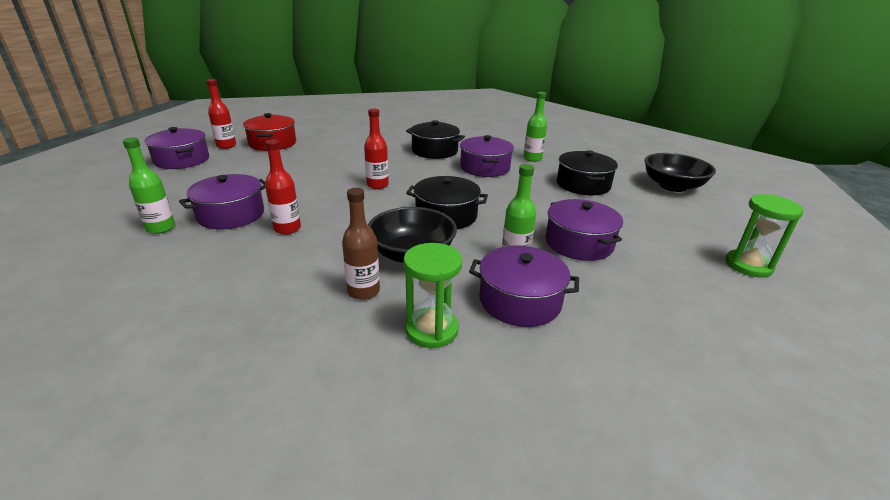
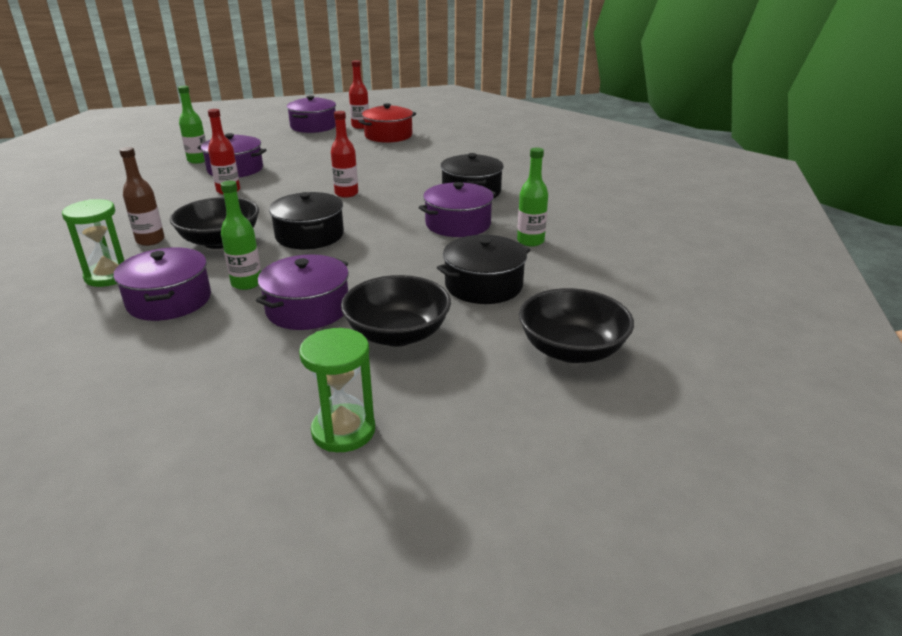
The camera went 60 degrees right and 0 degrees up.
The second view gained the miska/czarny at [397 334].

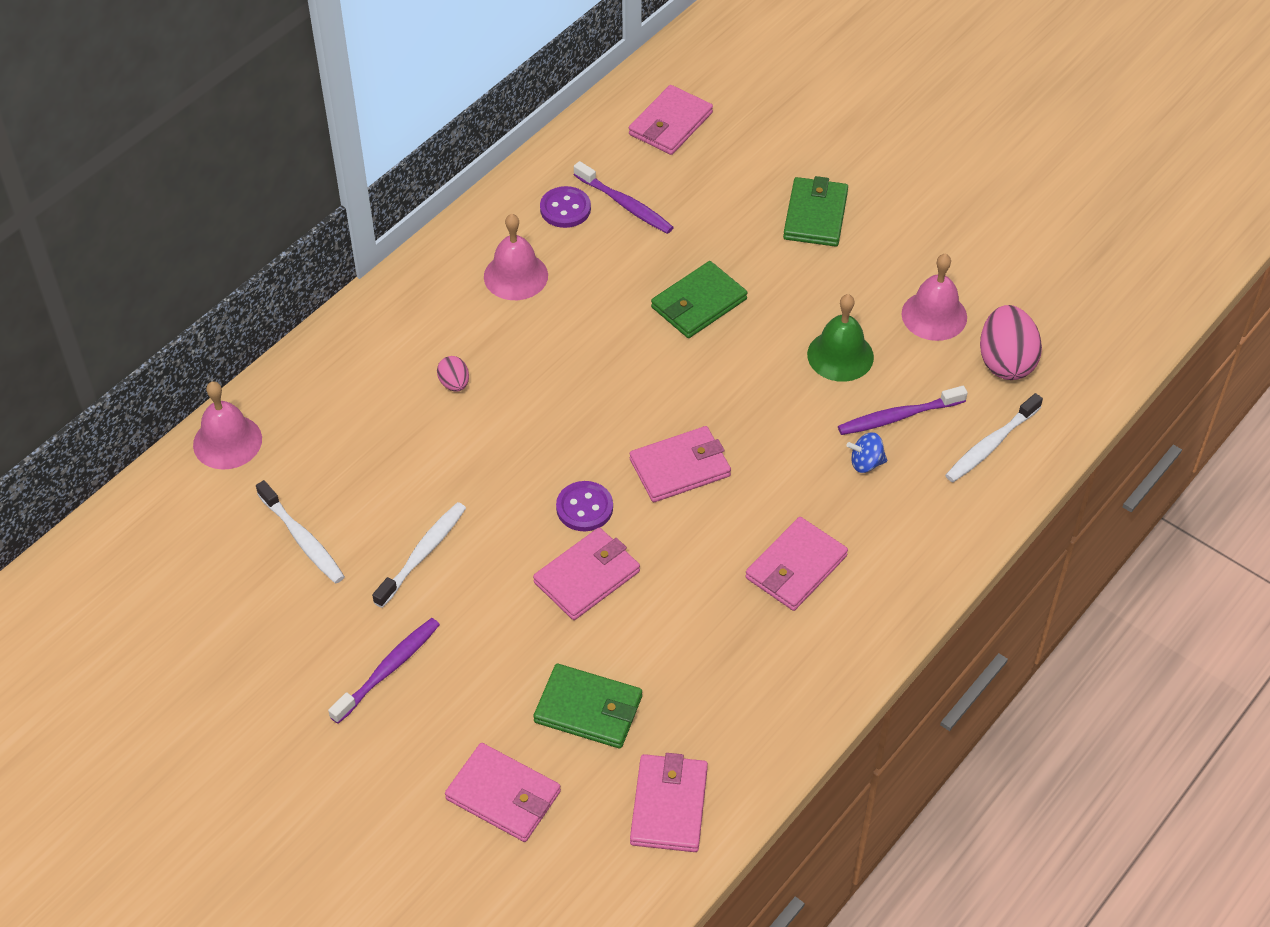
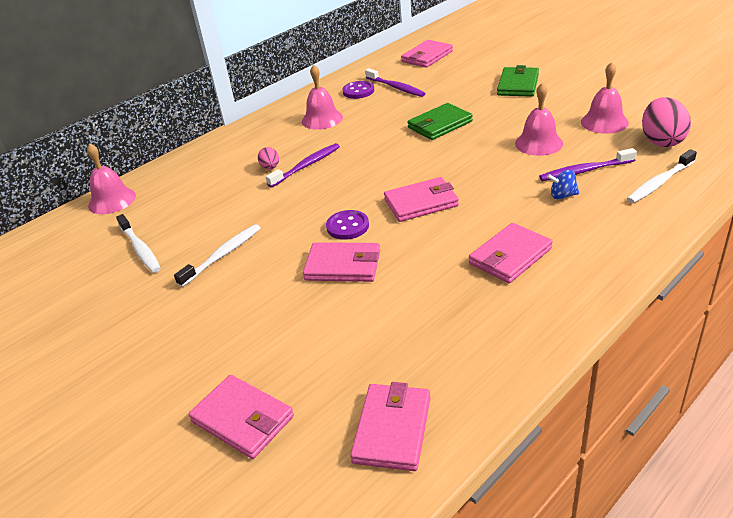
The camera went 10 degrees right and 15 degrees down.
The second view lost the portfel/zielony at [588 709].
The szczoteczka do zębów/fioletowy ended up elsewhere, having gone from [388 669] to [306 166].
What was the dzwonek/zielony at [840 355] turned into the dzwonek/różowy at [538 143].
The portfel/różowy at [587 577] ended up facing another way, 45 degrees clockwise from before.

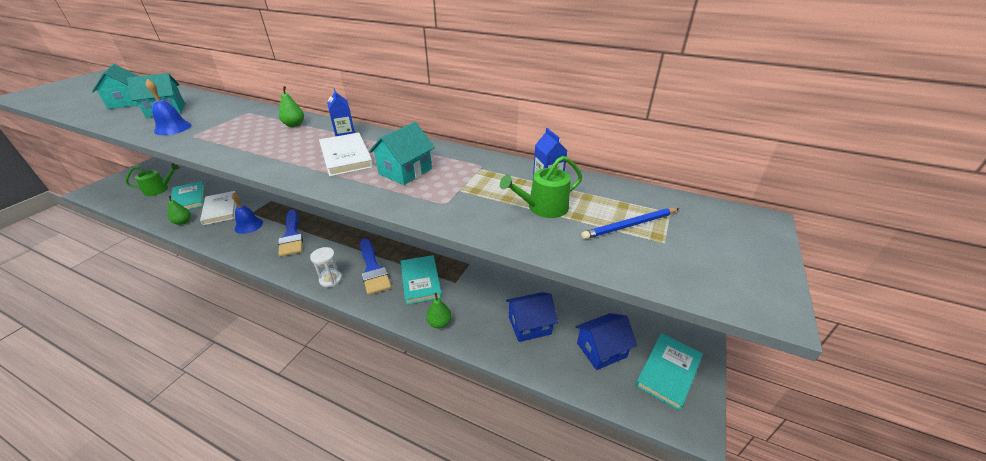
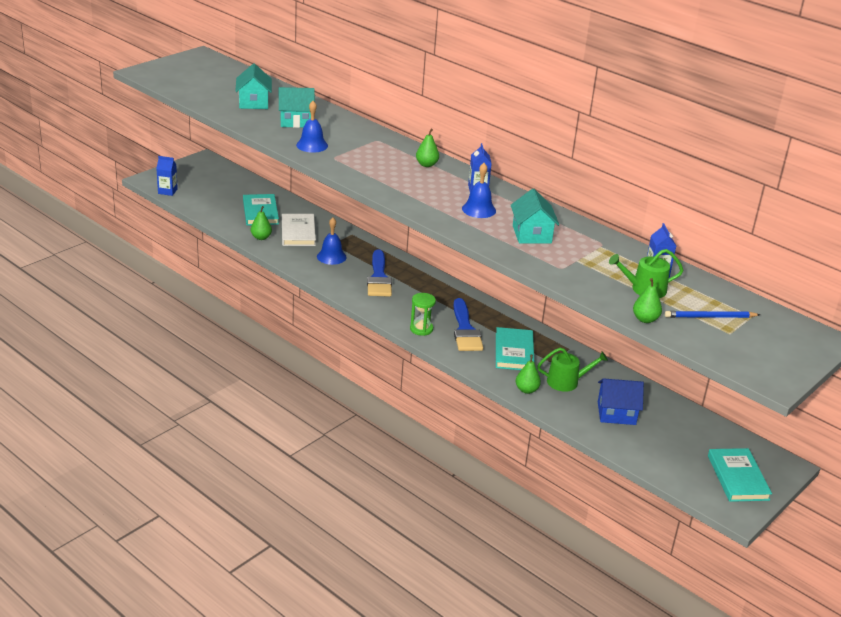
The camera went 15 degrees right and 5 degrees down.
The second view lost the domek/niebieski at [601 350].
The second view gained the karton mleka/niebieski at [167 191].
The second view gained the gruszka/zielony at [645 319].
The konewka/zielony ended up elsewhere, having gone from [159 189] to [566 382].
Where the książka/biały stood at [346 157], the dzwonek/niebieski came to stand at [479 209].
What was the klepsydra/biały at [331 279] turned into the klepsydra/zielony at [421 329].
The domek/turkusowy at [405 171] ended up facing another way, 60 degrees counterclockwise from before.
The książka/turkusowy at [668 372] ended up facing another way, 60 degrees counterclockwise from before.

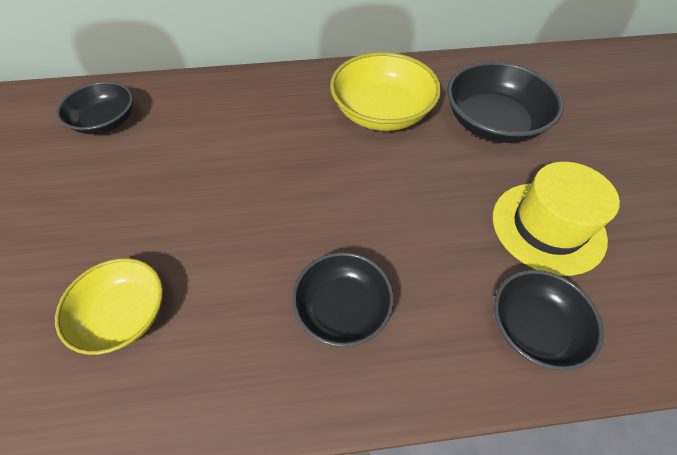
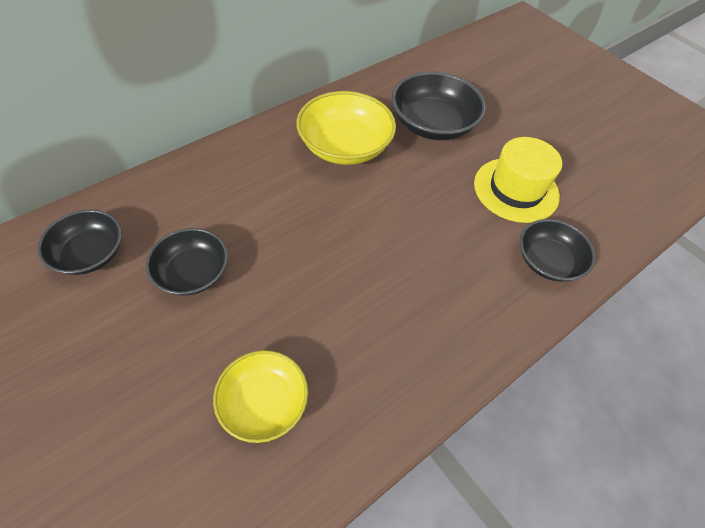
The camera went 35 degrees left and 0 degrees up.
The miska/czarny ended up elsewhere, having gone from [342 308] to [192 273].

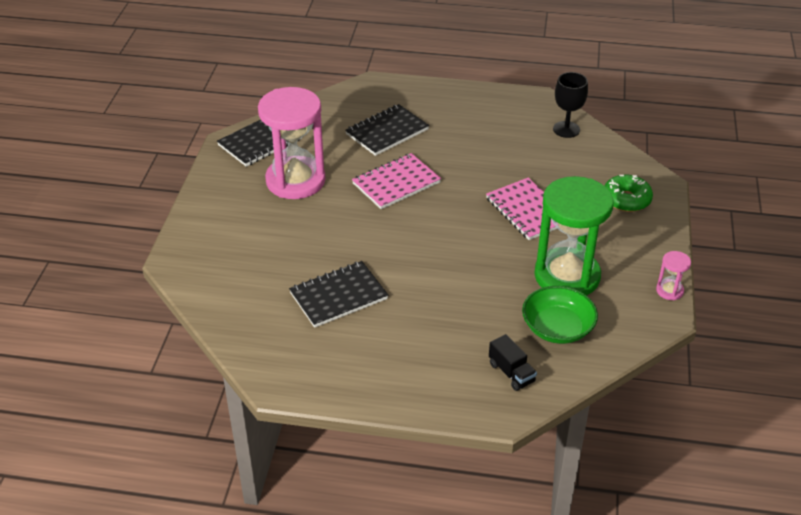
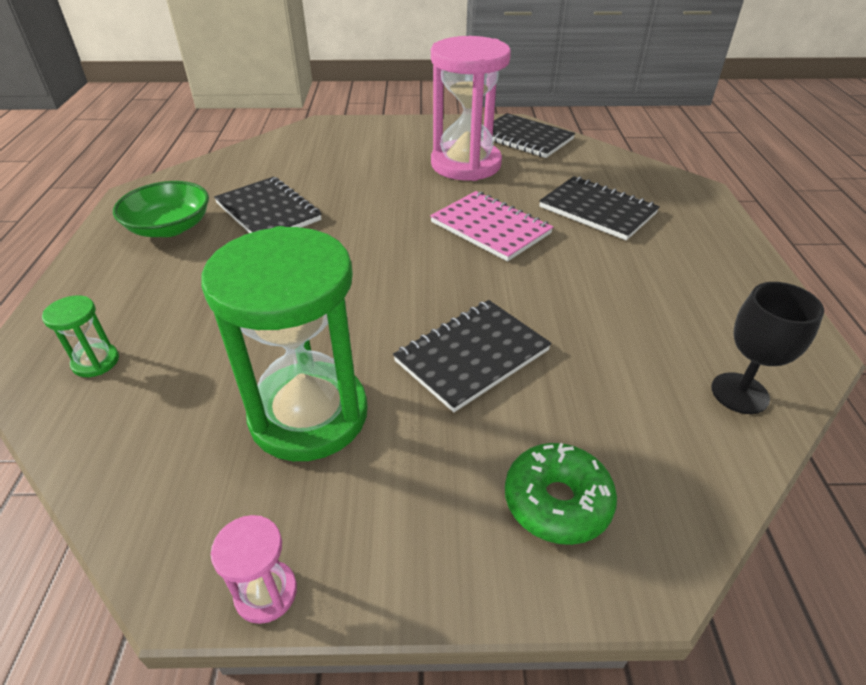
The camera went 80 degrees right and 0 degrees up.
The miska/zielony ended up elsewhere, having gone from [557 328] to [170 227].
Where the ciężarówka/czarny stood at [511 373], the klepsydra/zielony came to stand at [96 362].
What was the zeszyt/różowy at [528 211] turned into the zeszyt/czarny at [472 356].

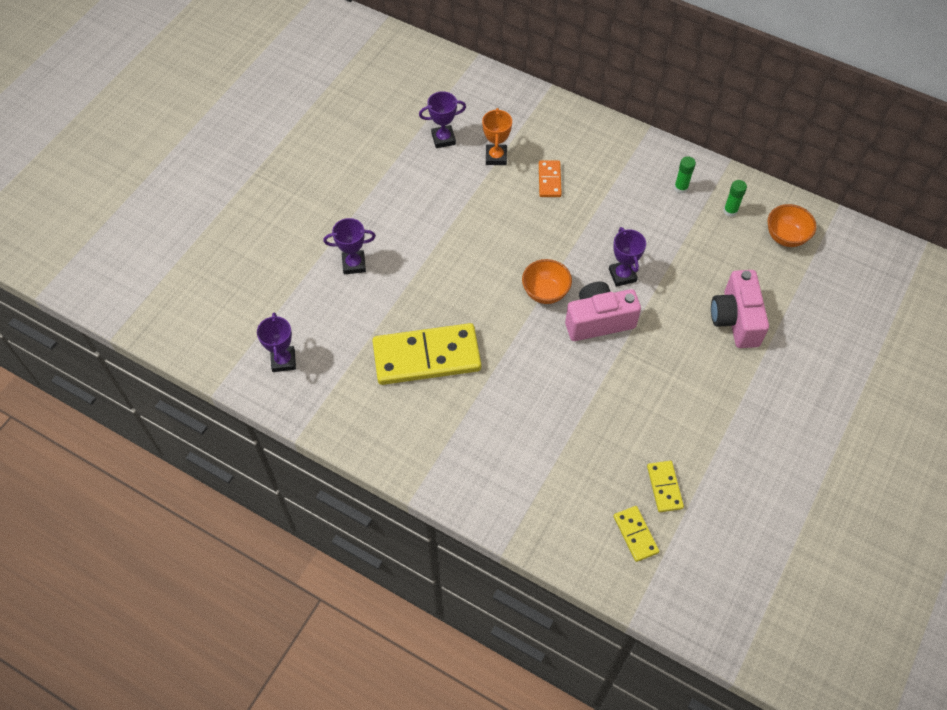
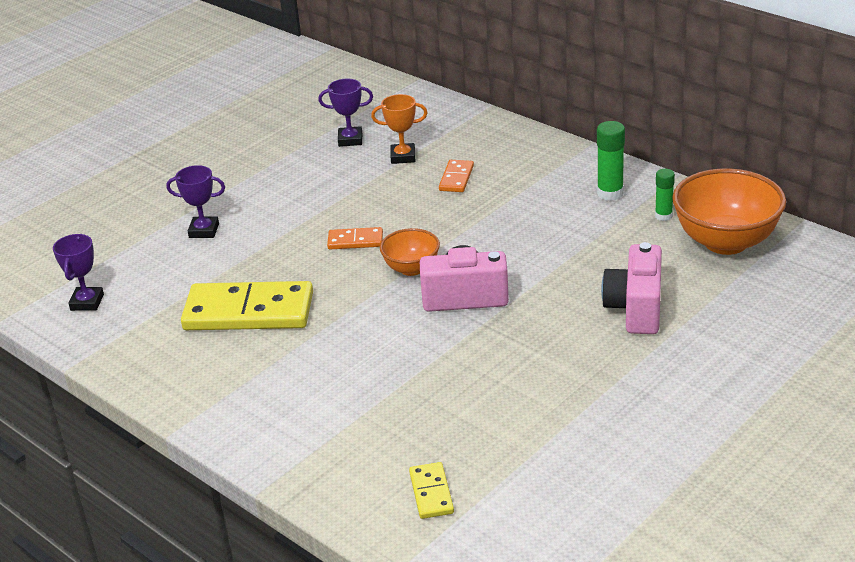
The camera went 15 degrees right and 25 degrees down.
The second view lost the puchar/fioletowy at [622 275].
The second view lost the kostka domina/żółty at [664 487].
The second view gained the kostka domina/pomarańczowy at [355 241].
The puchar/pomarańczowy at [496 157] ended up facing another way, 75 degrees clockwise from before.
The size of the klej w sztyfcie/zielony at [681 188] changed by a factor of 1.54.
The size of the miska/pomarańczowy at [785 237] changed by a factor of 1.83.

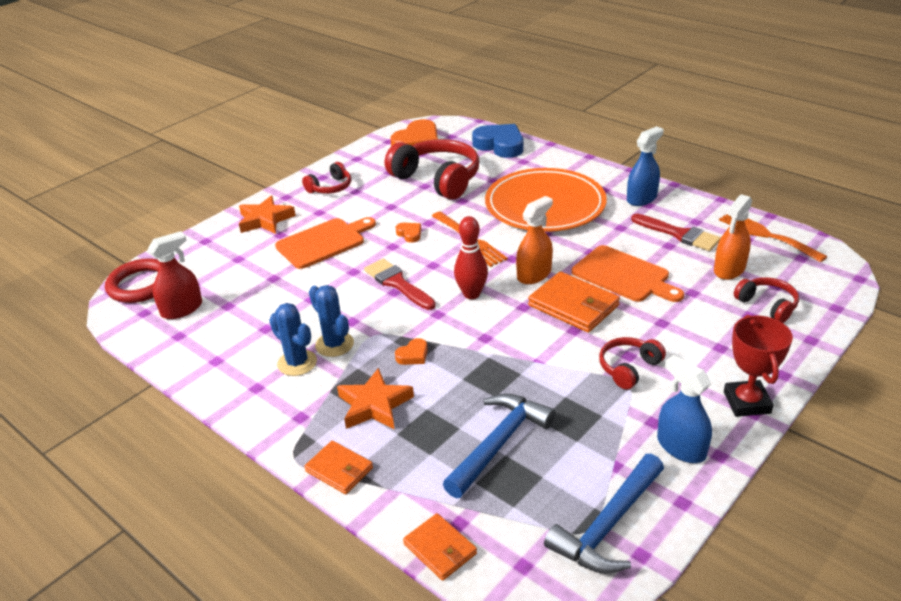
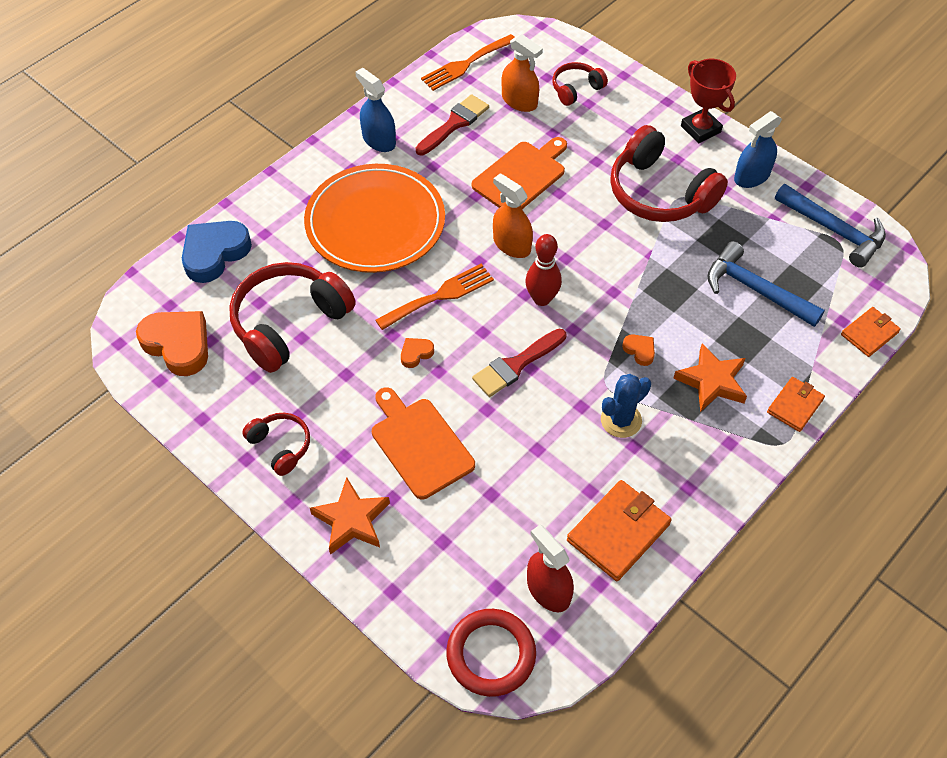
The camera went 90 degrees left and 20 degrees up.
The second view lost the kaktus/niebieski at [297 363].
The portfel/pomarańczowy ended up elsewhere, having gone from [573 305] to [618 532].
The puchar/czerwony at [747 402] ended up facing another way, 60 degrees clockwise from before.
The size of the słuchawki/czerwony at [629 368] changed by a factor of 1.95.

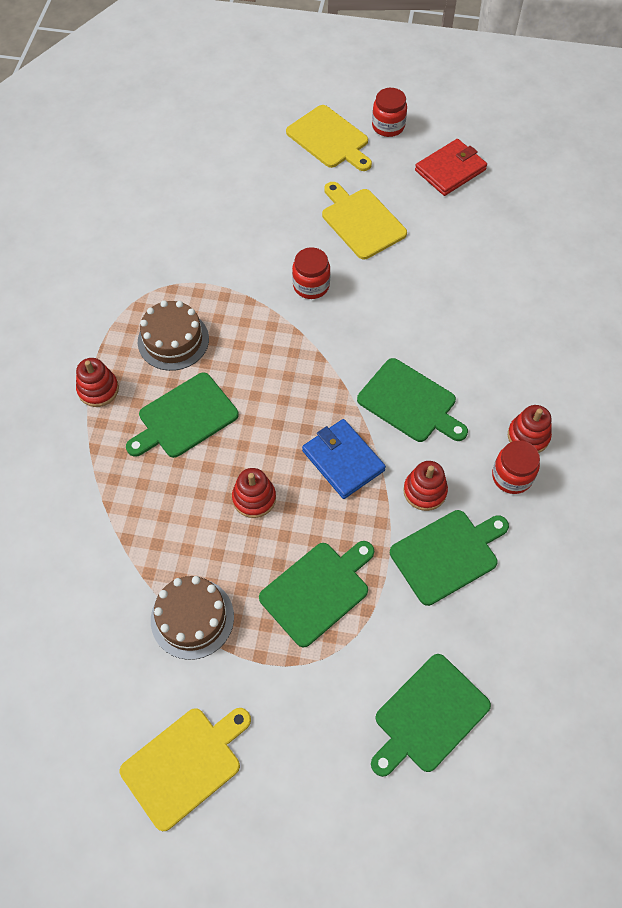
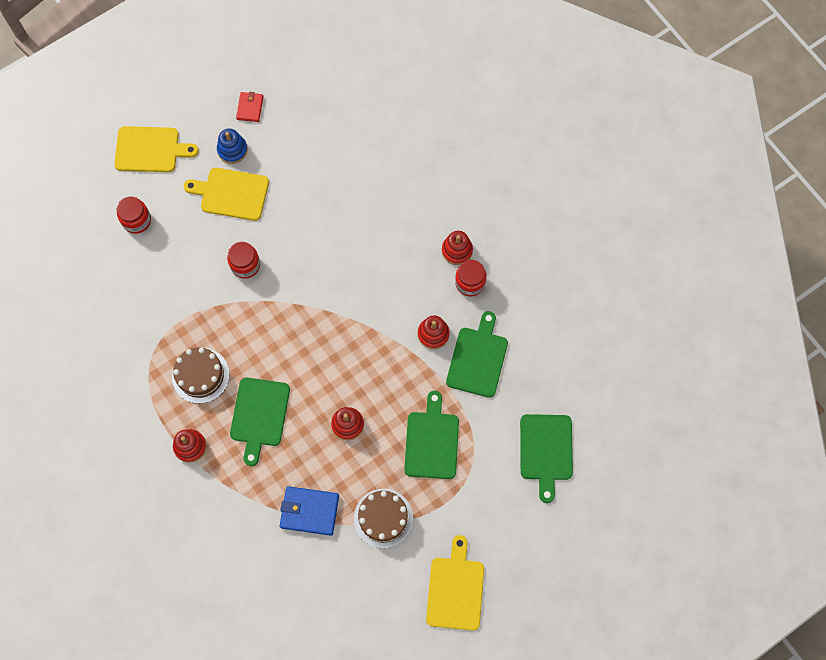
The camera went 45 degrees left and 10 degrees up.
The second view lost the deska do krojenia/zielony at [410 402].
The second view gained the zabawka nakładanka/niebieski at [232 150].
The portfel/niebieski ended up elsewhere, having gone from [343 460] to [309 511].
The słoik/czerwony ended up elsewhere, having gone from [388 126] to [137 220].
The size of the portfel/czerwony at [450 170] changed by a factor of 0.61.

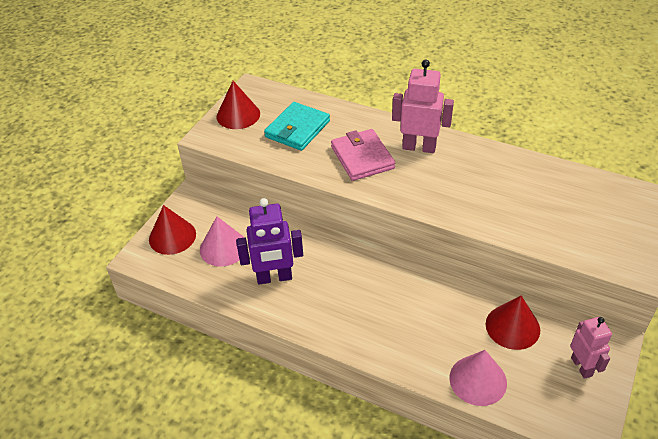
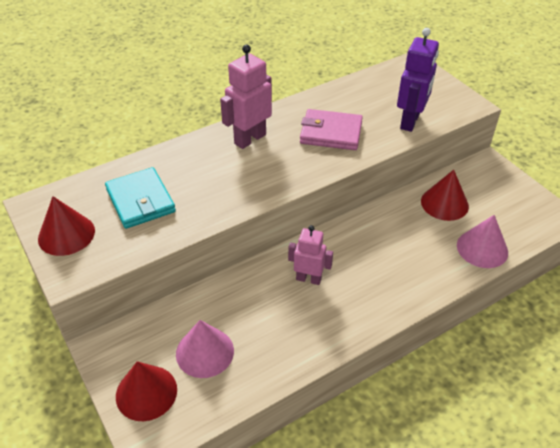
The camera went 60 degrees left and 0 degrees up.
The robot/fioletowy ended up elsewhere, having gone from [274 278] to [410 121].
The portfel/różowy ended up elsewhere, having gone from [362 157] to [331 133].
The robot/różowy ended up elsewhere, having gone from [582 366] to [308 279].

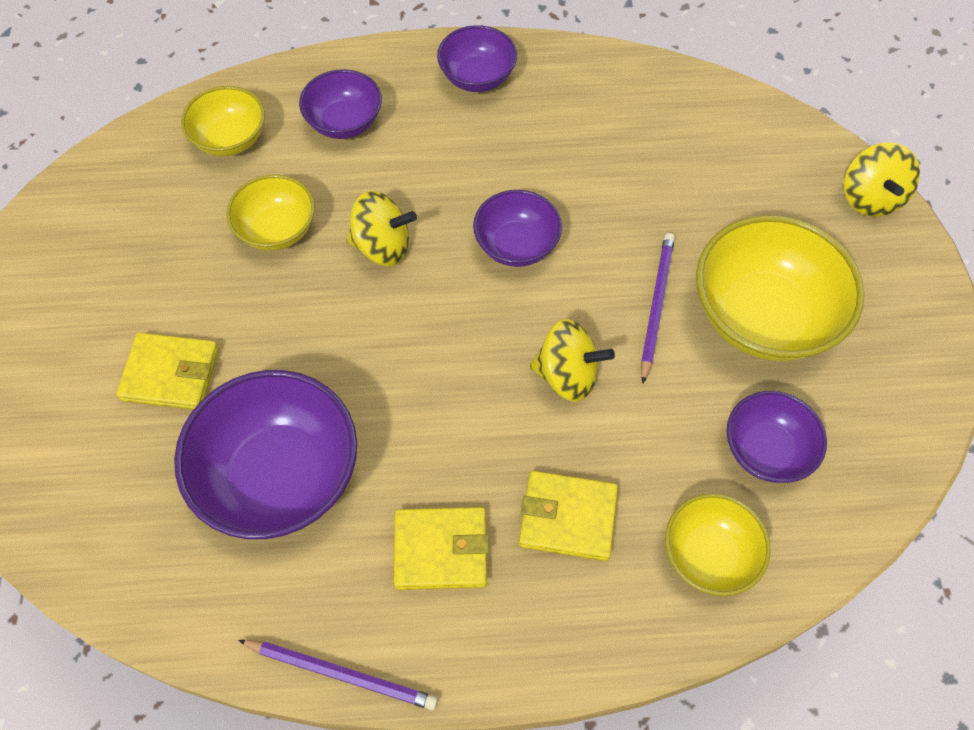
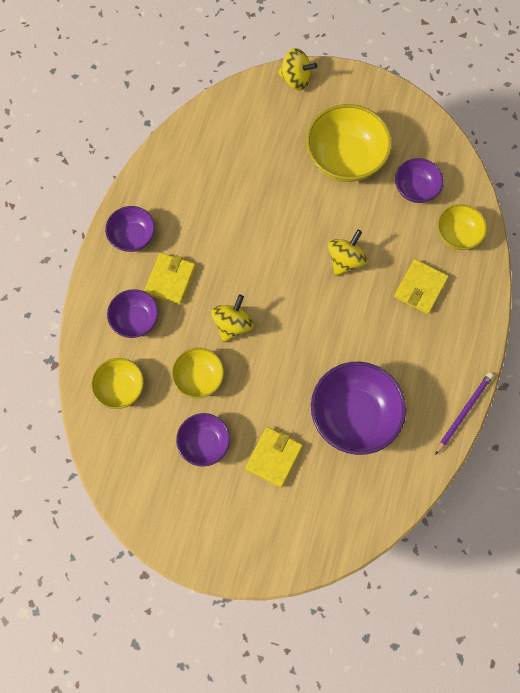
The camera went 70 degrees left and 10 degrees up.
The second view lost the ołówek/fioletowy at [656 305].
The portfel/żółty ended up elsewhere, having gone from [441 550] to [170 280].
The miska/fioletowy ended up elsewhere, having gone from [516 245] to [204 443].

